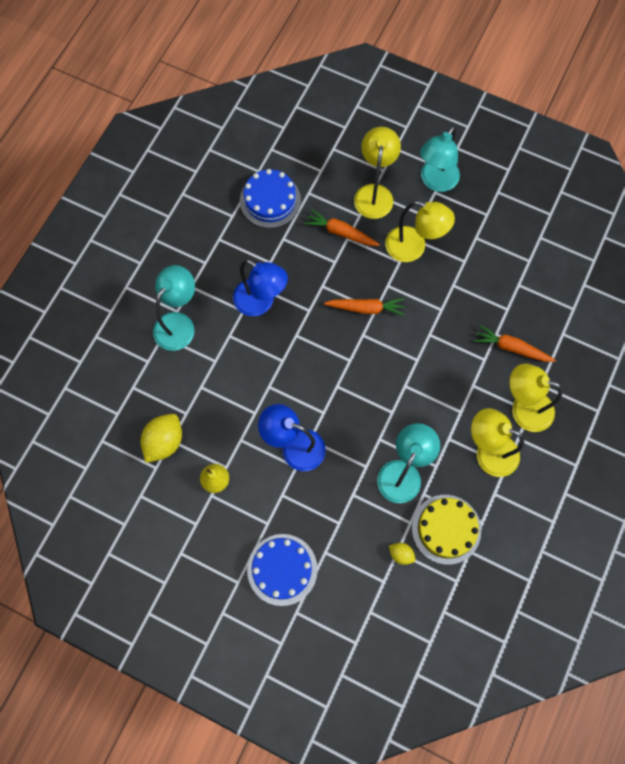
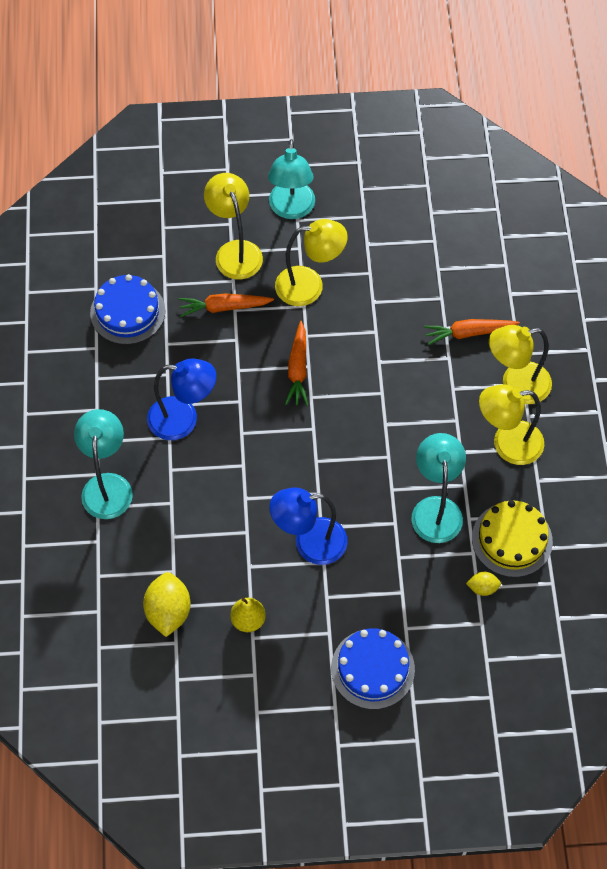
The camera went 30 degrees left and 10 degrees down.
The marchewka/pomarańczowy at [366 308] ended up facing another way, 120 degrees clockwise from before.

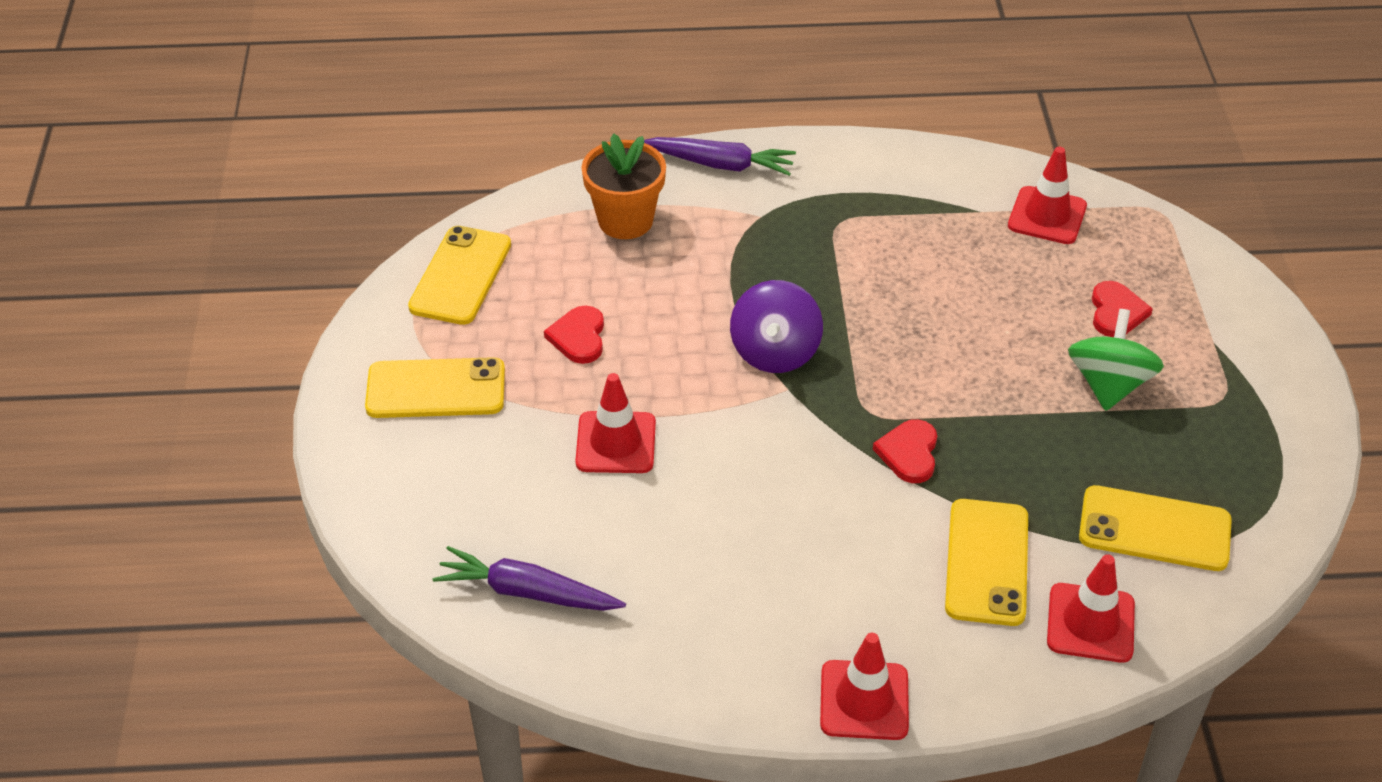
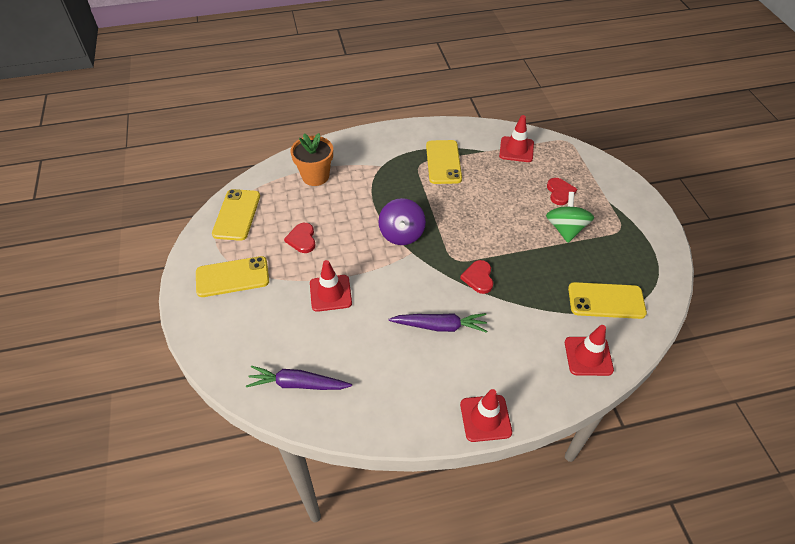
The camera went 10 degrees left and 5 degrees up.
The marchewka/fioletowy ended up elsewhere, having gone from [720 164] to [440 326].
The telefon/żółty ended up elsewhere, having gone from [987 562] to [443 162].

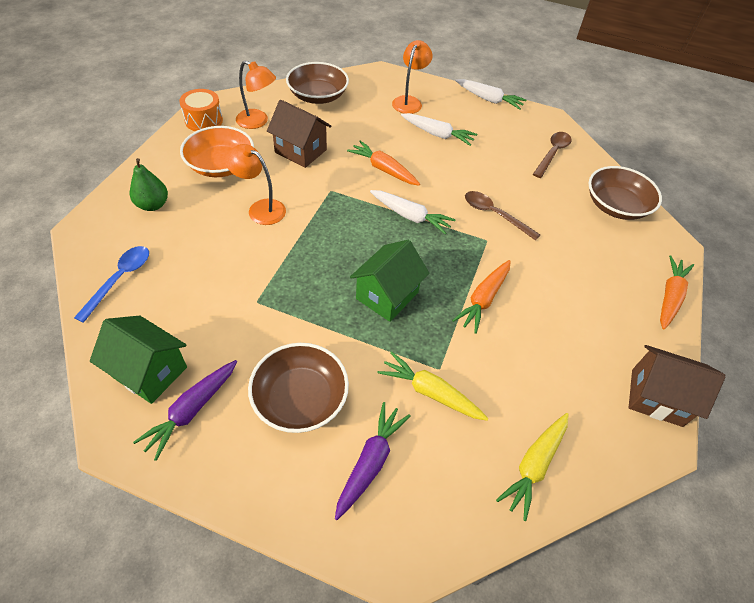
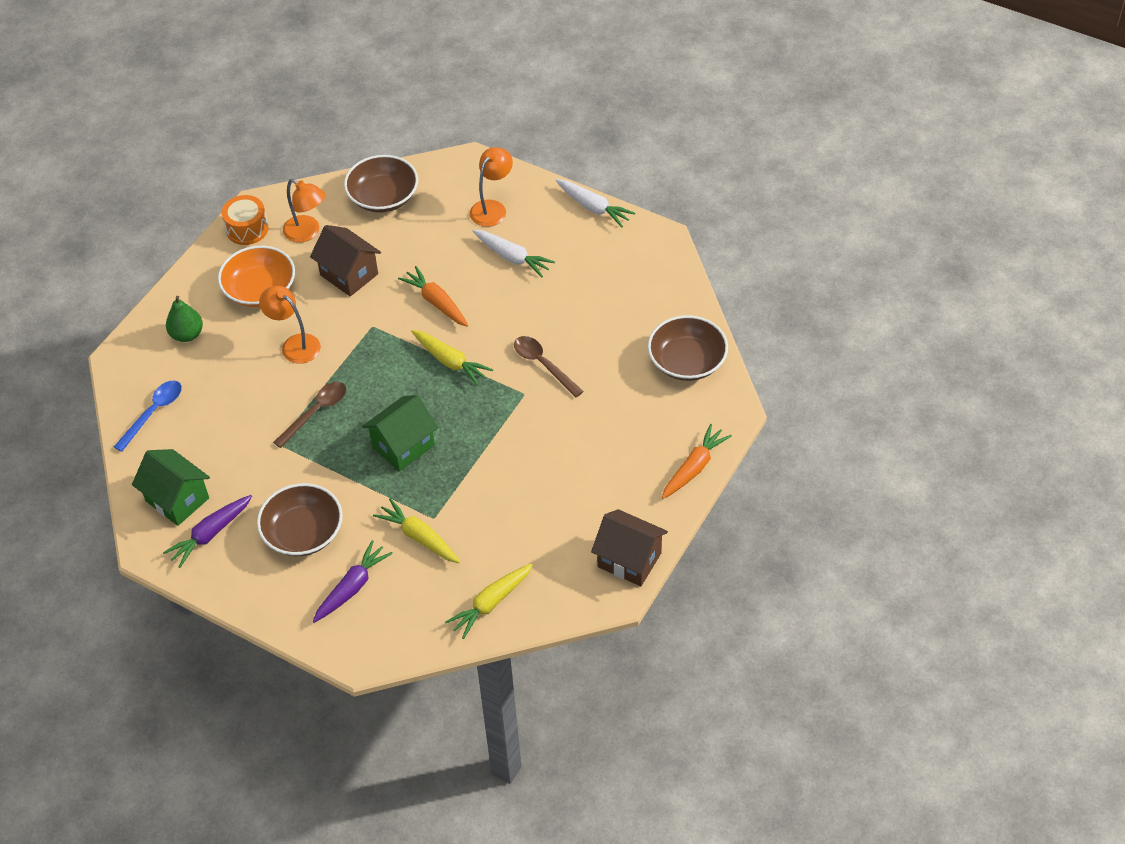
The camera went 15 degrees right and 0 degrees up.
The second view lost the marchewka/pomarańczowy at [483 299].
The łyżka/brązowy ended up elsewhere, having gone from [552 153] to [316 412].
What was the marchewka/biały at [410 216] turned into the marchewka/żółty at [450 362].

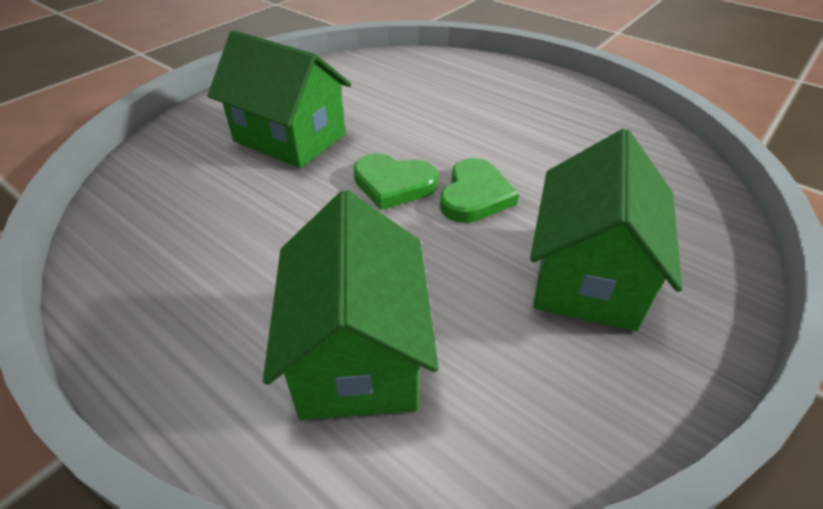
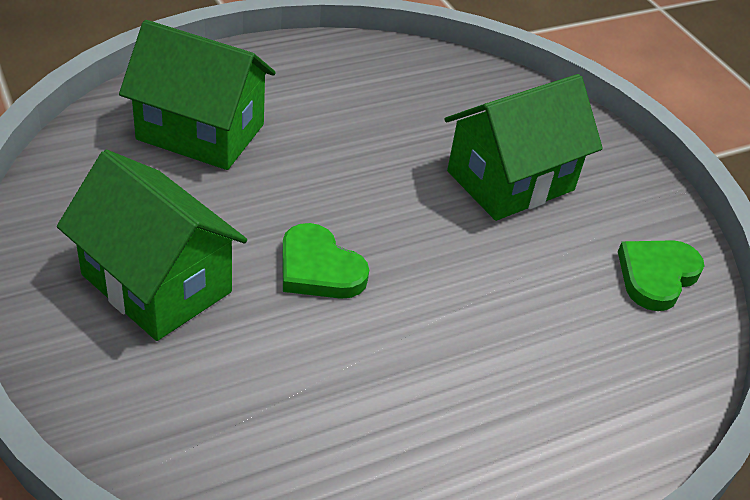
The camera went 110 degrees right and 0 degrees up.
The serce/zielony ended up elsewhere, having gone from [393 184] to [656 276].

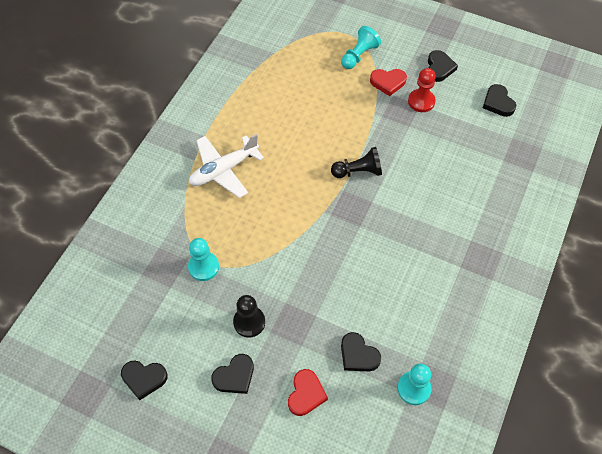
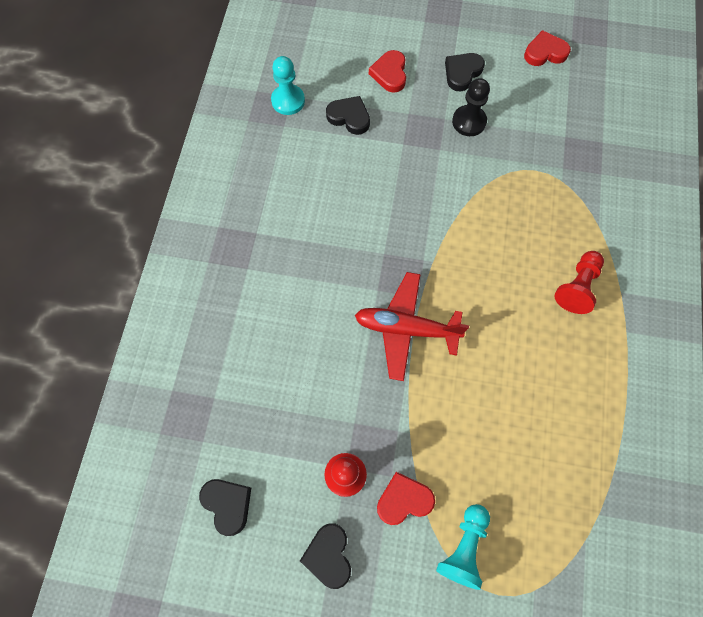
The camera went 165 degrees right and 10 degrees up.
The second view lost the pionek/turkusowy at [203 267].
Where the samolot/biały stood at [224 170], the pionek/czerwony came to stand at [577 287].
Where the pionek/czarny stood at [358 171], the samolot/czerwony came to stand at [406 328].
What was the serce/czarny at [144 379] turned into the serce/czerwony at [545 52].

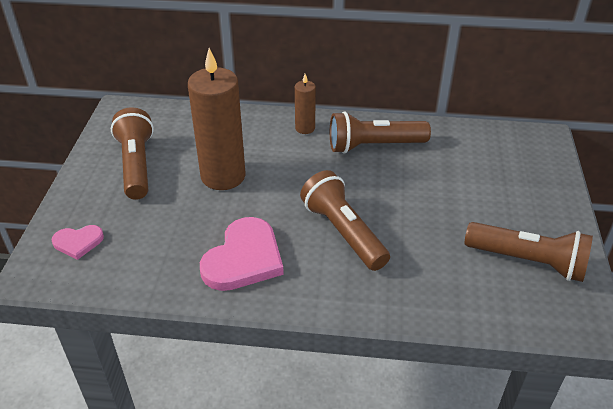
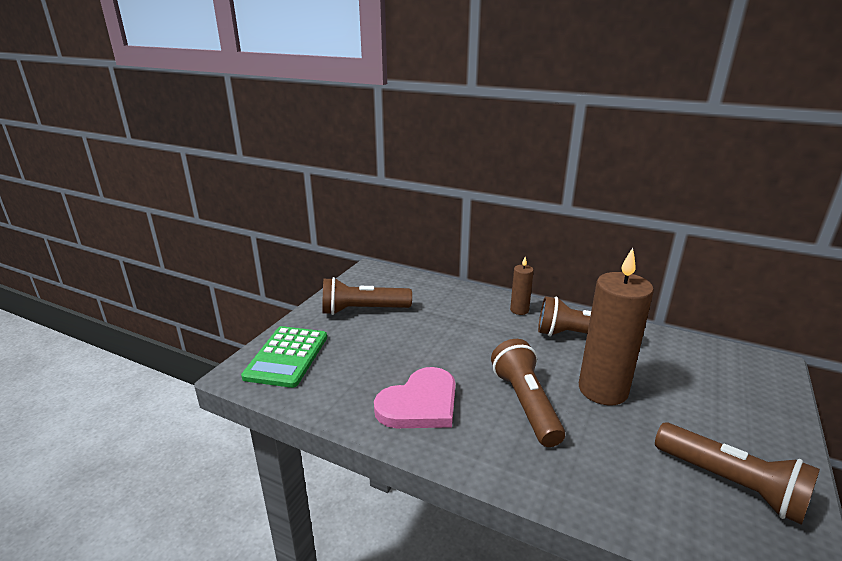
The camera went 20 degrees right and 15 degrees down.
The świeca/brązowy ended up elsewhere, having gone from [223 176] to [603 390].
Where the serce/różowy stood at [78 242], the kalkulator/zielony came to stand at [287 357].
The latarka/brązowy at [137 165] ended up facing another way, 105 degrees counterclockwise from before.

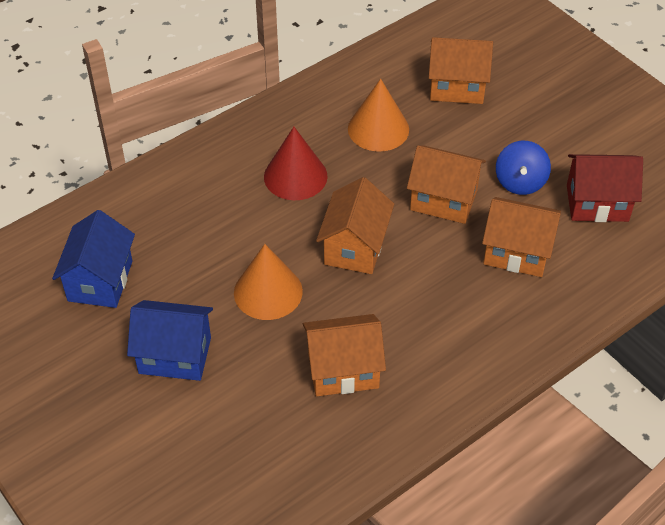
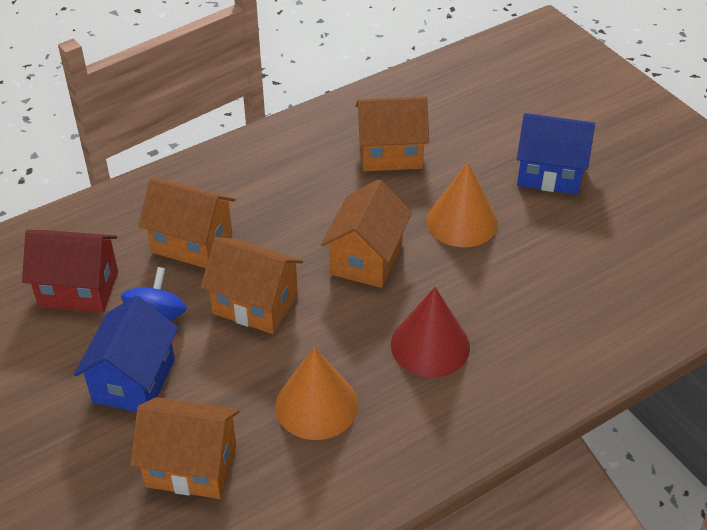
The camera went 175 degrees left and 5 degrees down.
The domek/niebieski ended up elsewhere, having gone from [100 281] to [134 380].

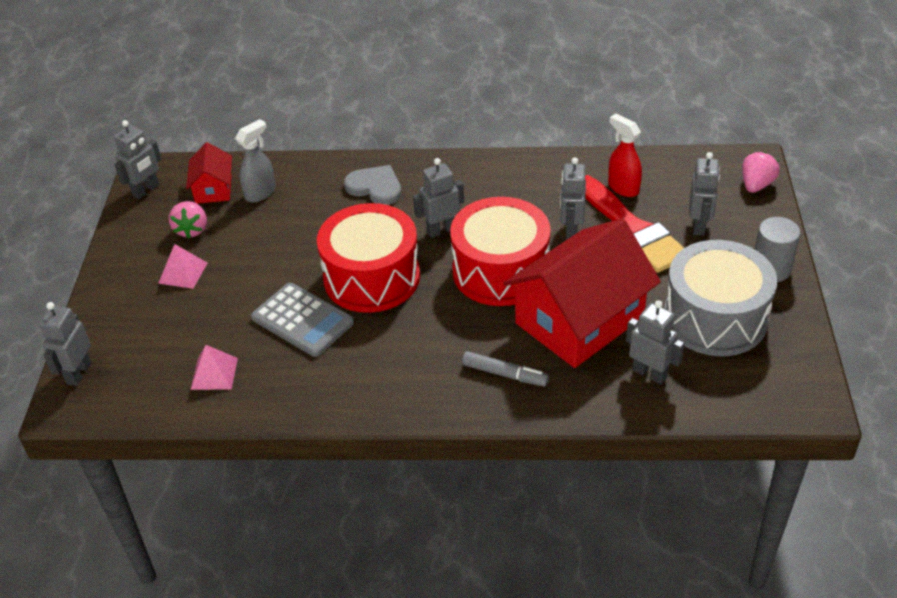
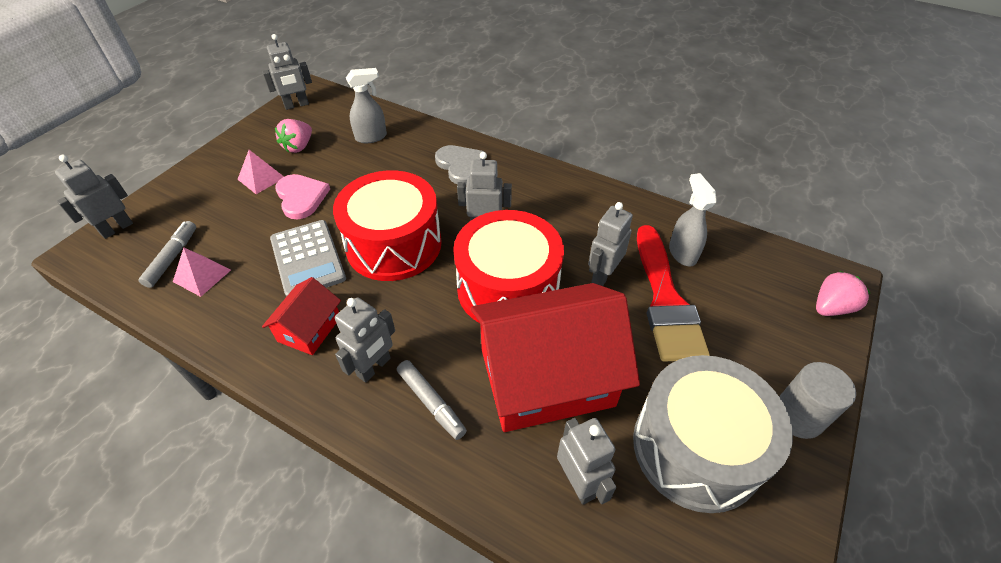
The camera went 25 degrees right and 5 degrees up.
The second view gained the flamaster/szary at [172 258].
The second view gained the serce/różowy at [301 197].
The domek/czerwony ended up elsewhere, having gone from [213 189] to [309 329].
The robot/szary ended up elsewhere, having gone from [699 225] to [374 367].
What was the spryskiwacz/czerwony at [623 188] turned into the spryskiwacz/szary at [682 253].

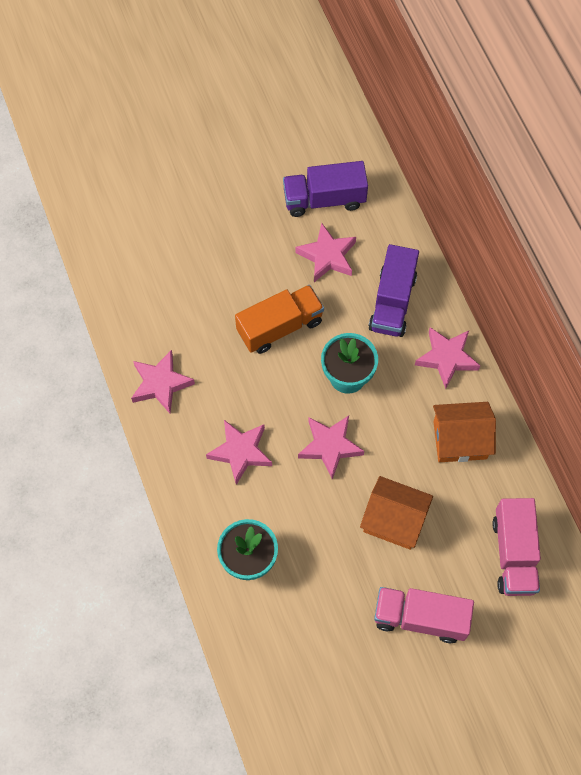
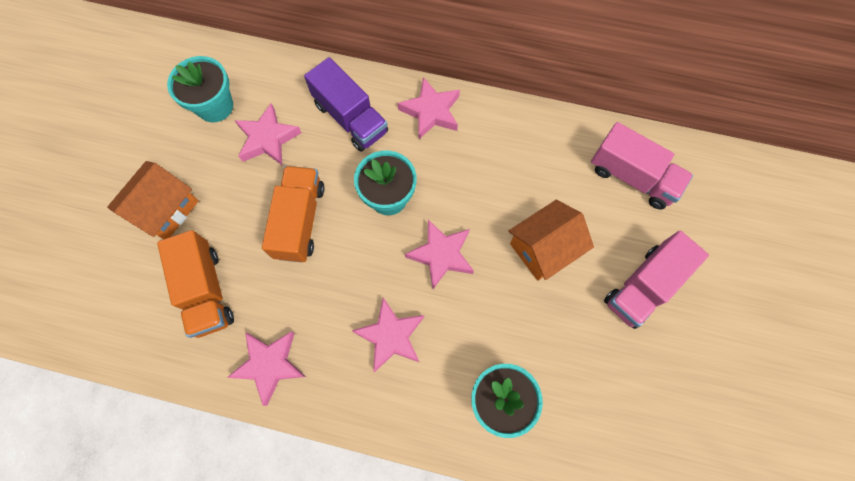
The camera went 55 degrees left and 5 degrees up.
The second view gained the ciężarówka/pomarańczowy at [206 291].
The domek/pomarańczowy ended up elsewhere, having gone from [460 440] to [165 209].
Where the ciężarówka/fioletowy stood at [324 199], the doniczka/turkusowy came to stand at [215 106].

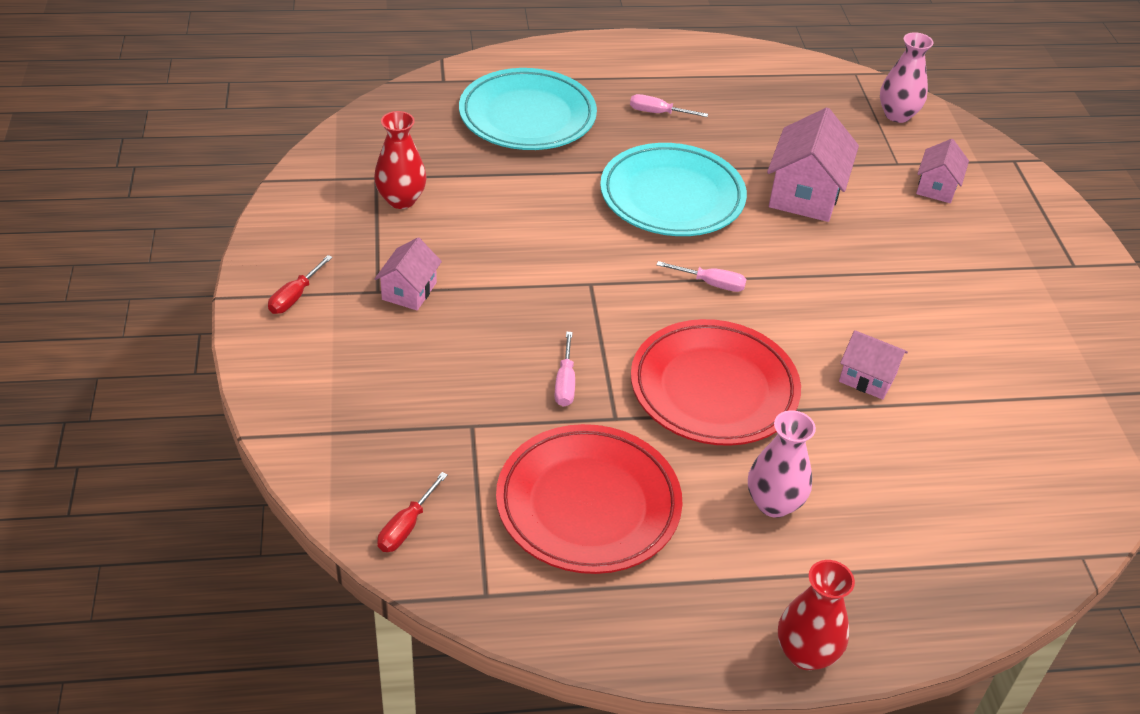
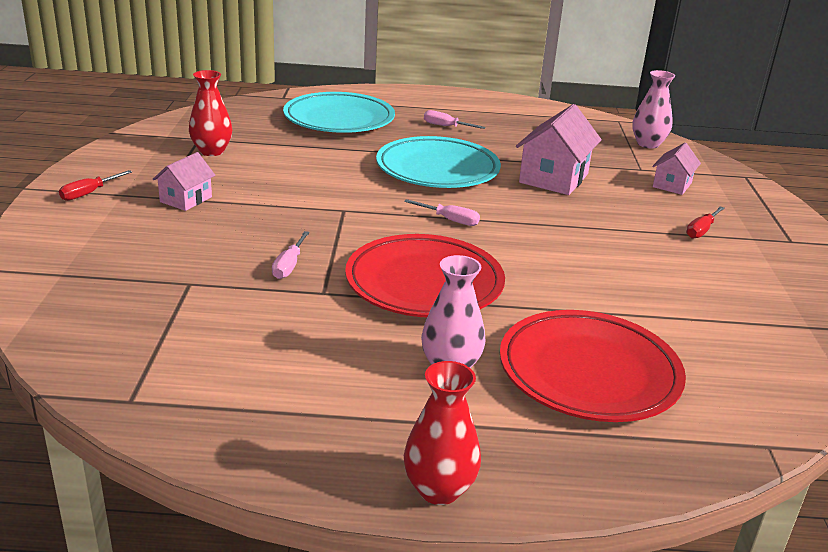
The camera went 10 degrees right and 15 degrees down.
The second view lost the domek/różowy at [867 378].
The śrubokręt/czerwony ended up elsewhere, having gone from [406 527] to [701 231].
The talerz/czerwony ended up elsewhere, having gone from [588 505] to [589 373].

